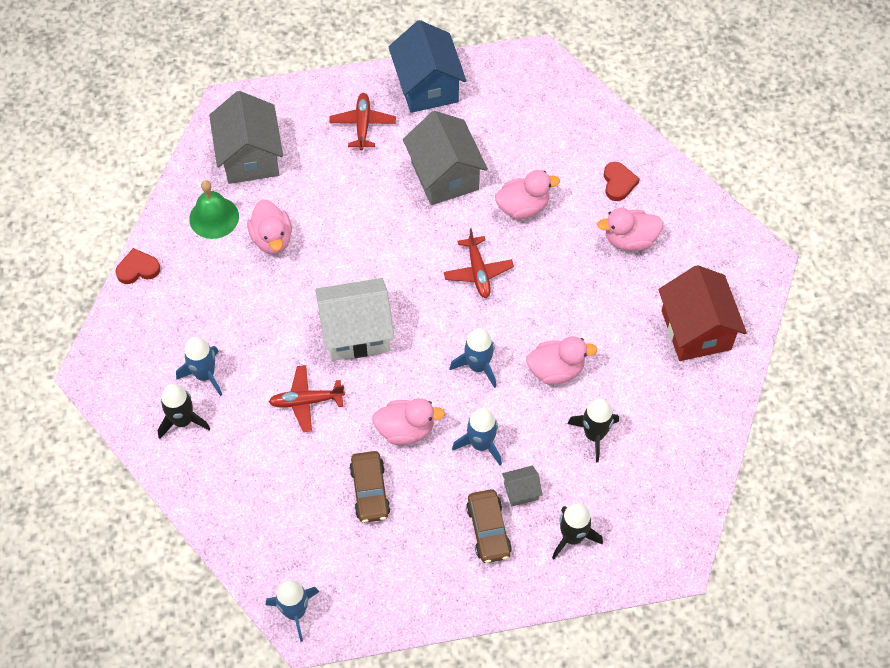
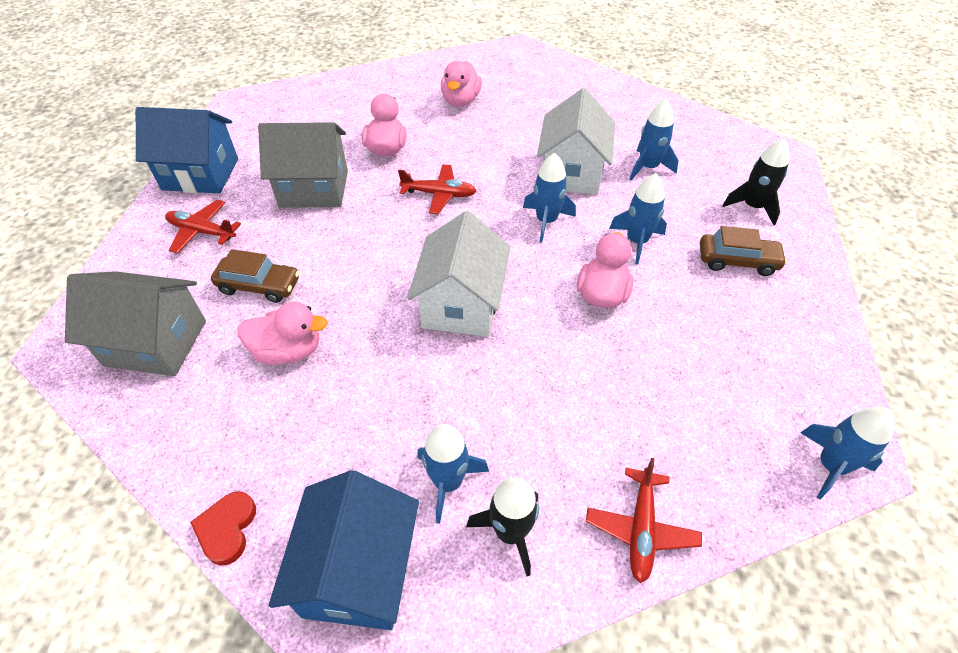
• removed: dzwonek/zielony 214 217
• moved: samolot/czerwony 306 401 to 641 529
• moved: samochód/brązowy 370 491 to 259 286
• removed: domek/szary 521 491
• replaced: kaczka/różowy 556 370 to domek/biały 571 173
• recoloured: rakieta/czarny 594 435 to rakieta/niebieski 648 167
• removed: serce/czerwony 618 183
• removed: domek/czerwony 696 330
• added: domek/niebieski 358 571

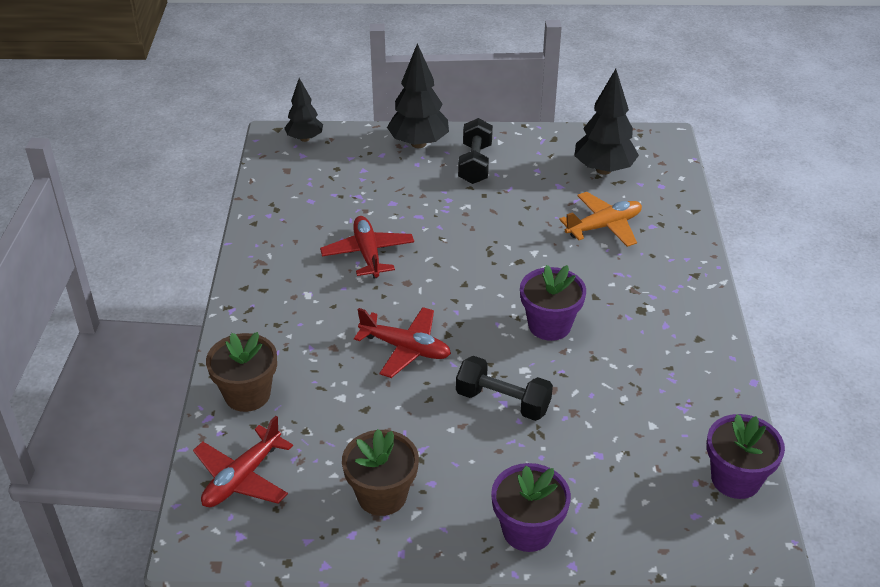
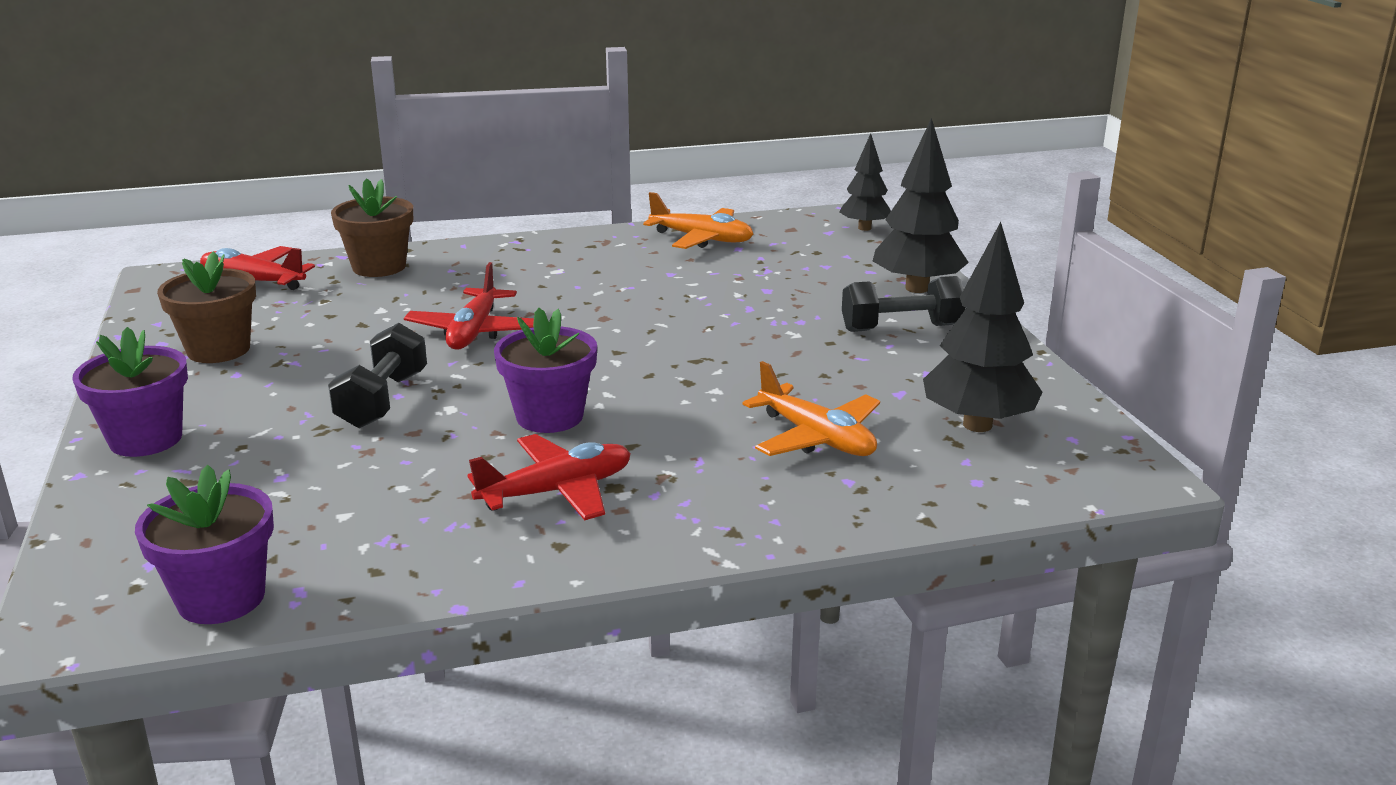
• moved: samolot/czerwony 368 253 to 557 491
• added: samolot/pomarańczowy 702 239

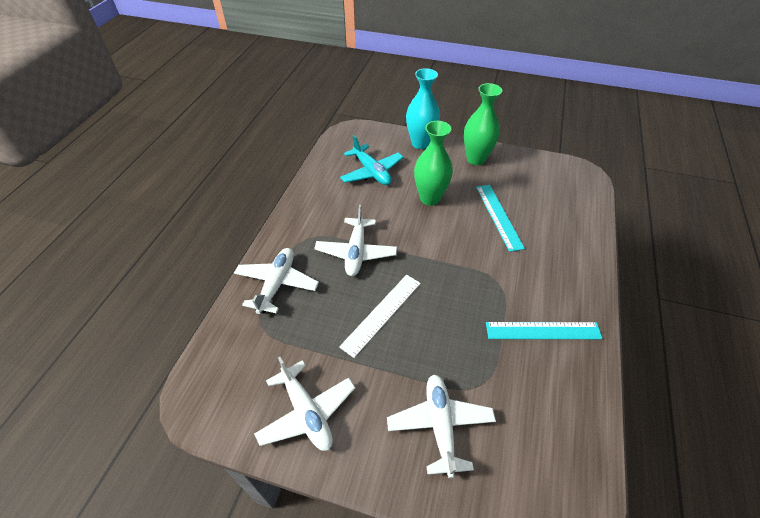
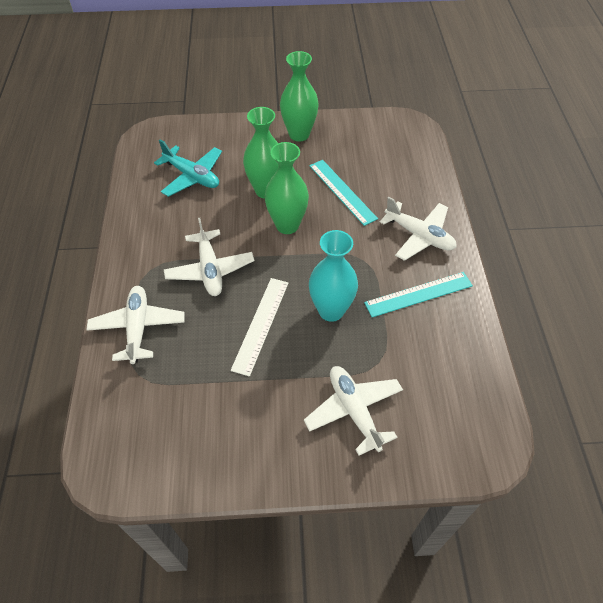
• moved: samolot/biały 306 412 to 419 236
• moved: wazon/turkusowy 420 143 to 331 310
• added: wazon/zielony 287 225

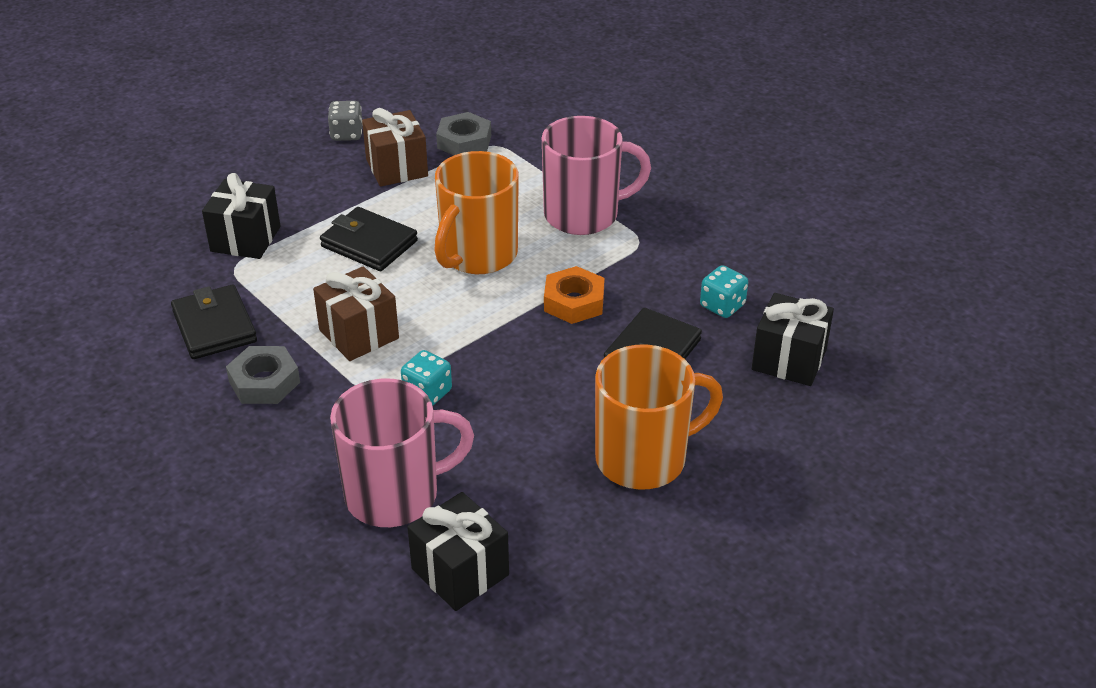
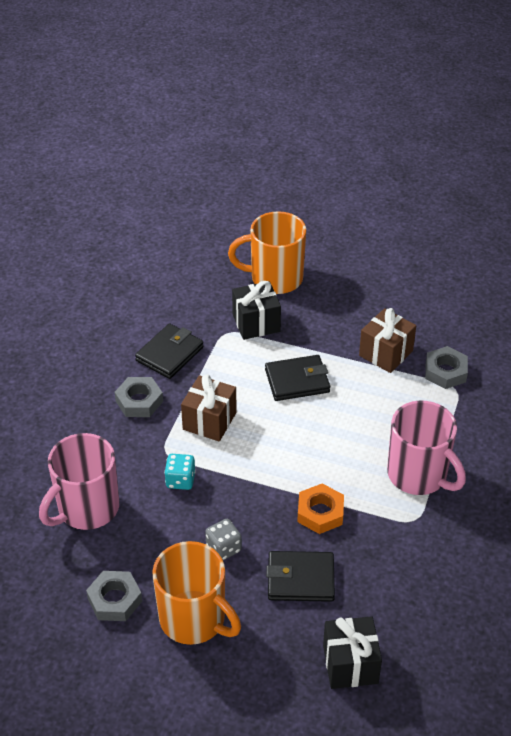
• turned: portfel/czarny 369 244 = 297 381 75 degrees clockwise
• moved: kostka do gry/szary 347 134 to 223 548
• turned: kubek/różowy 395 495 = 87 508 90 degrees clockwise
• removed: prezent/czarny 460 572
• moved: kubek/pomarańczowy 477 255 to 275 278
• removed: kostka do gry/turkusowy 722 306
• added: nakrętka/szary 115 600

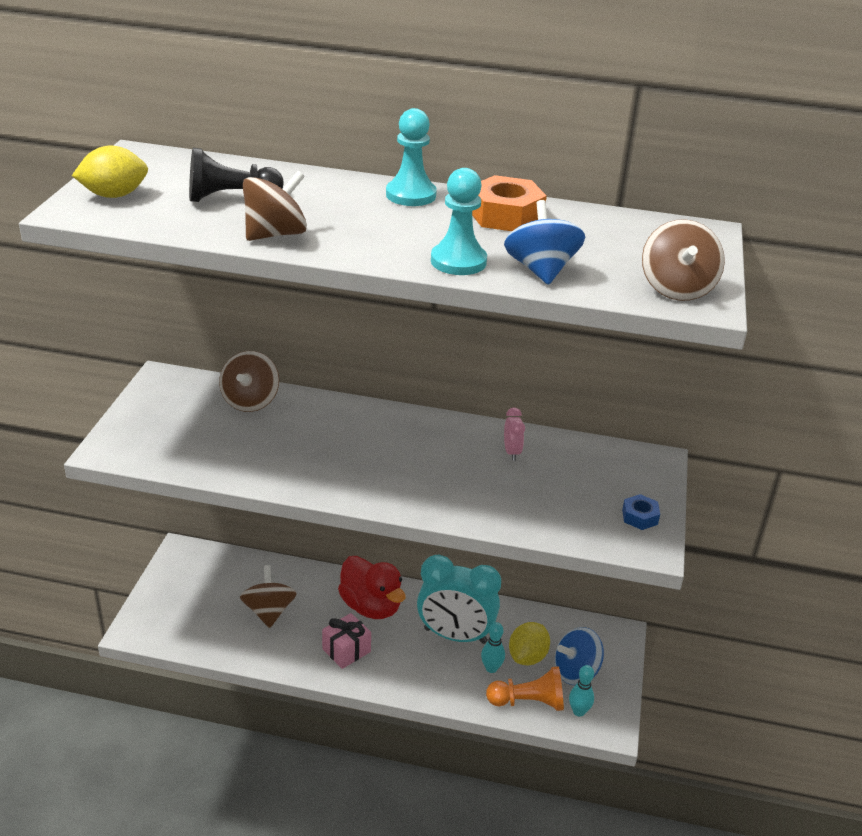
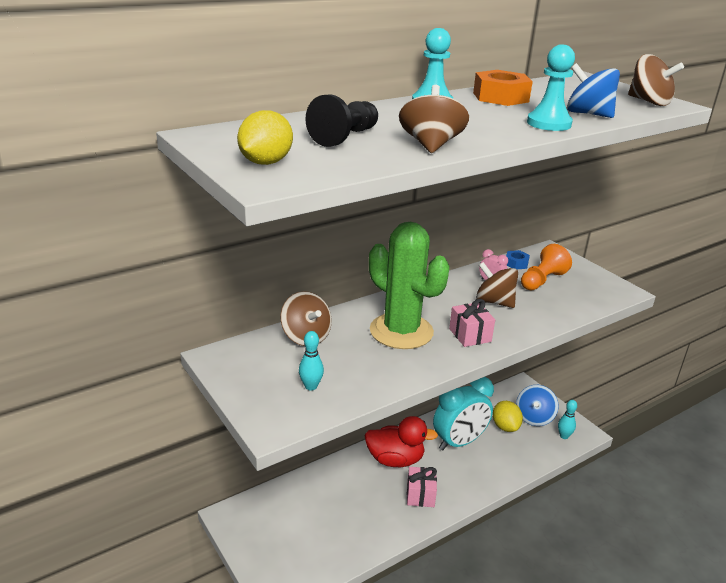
• moved: bączek/brązowy 269 611 to 494 302
• moved: kręgiel/turkusowy 491 668 to 311 386
• moved: pionek/pomarańczowy 528 702 to 542 280
• moved: nakrętka/niebieski 639 517 to 516 263
• added: kaktus/zielony 401 331
• added: prezent/różowy 470 335

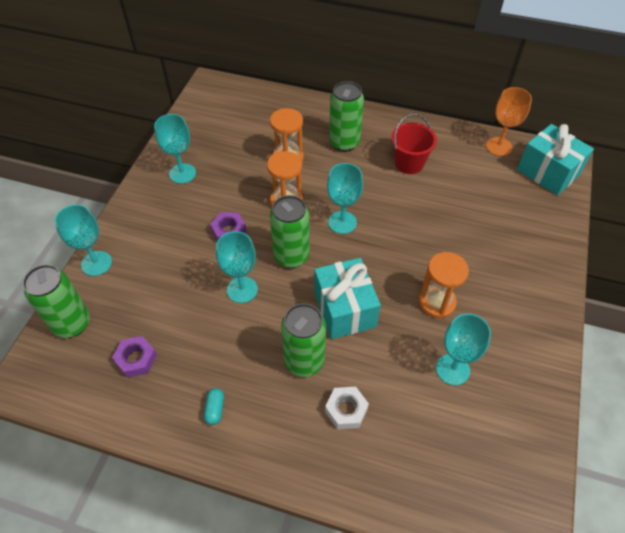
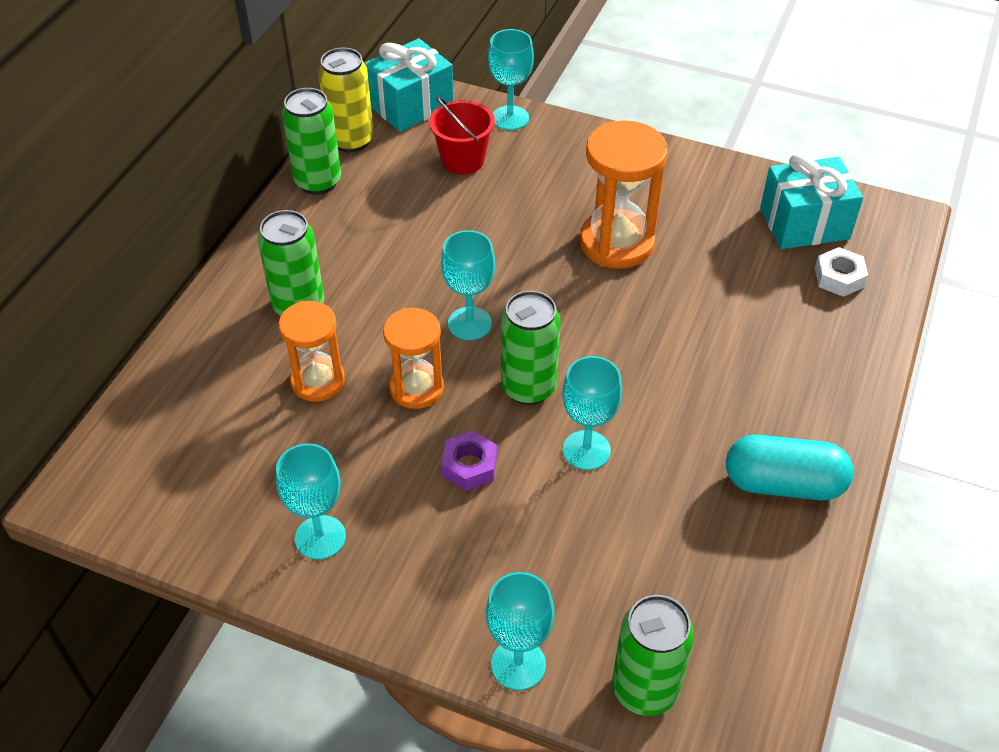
• removed: nakrętka/fioletowy 136 359
• resized: kapsułka/turkusowy 215 409 = 783 484 x2.39
• moved: puszka/zielony 304 361 to 318 182
• moved: prezent/turkusowy 344 309 to 804 223
• moved: nakrętka/biały 346 410 to 839 277
• moved: wiadro/czerwony 409 163 to 463 160
• resized: klepsydra/pomarańczowy 437 302 = 616 243 x1.53
• moved: kielich/turkusowy 452 369 to 510 118
• replaced: kielich/pomarańczowy 499 146 to puszka/żółty 351 140

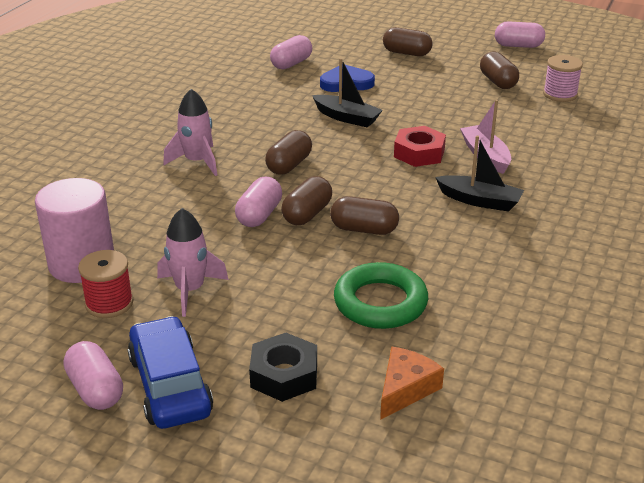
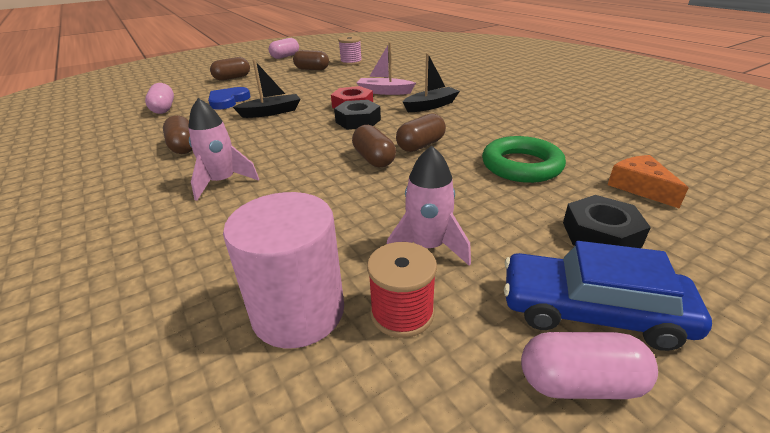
• removed: kapsułka/różowy 259 215
• moved: kapsułka/brązowy 289 165 to 183 147
• added: nakrętka/czarny 358 121

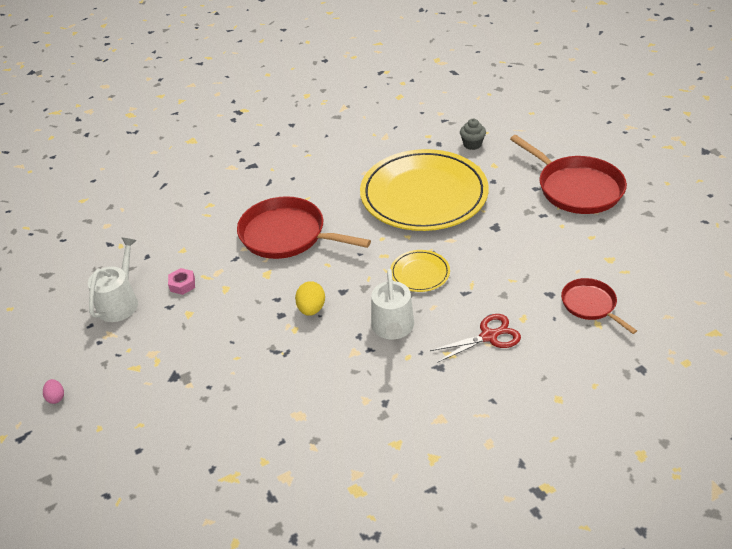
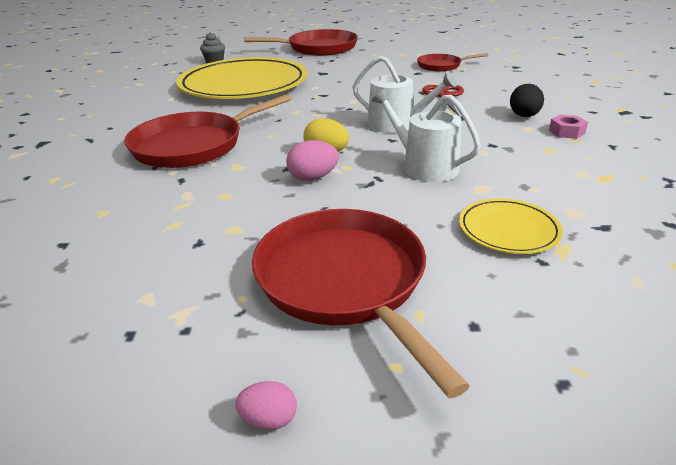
• moved: konewka/biały 120 302 to 424 166
• moved: nakrętka/różowy 182 284 to 566 132
• moved: talerz/żółty 420 273 to 508 230
• added: patelnia/czerwony 344 281
• added: jajko/różowy 313 178
• added: jajko/czarny 524 116

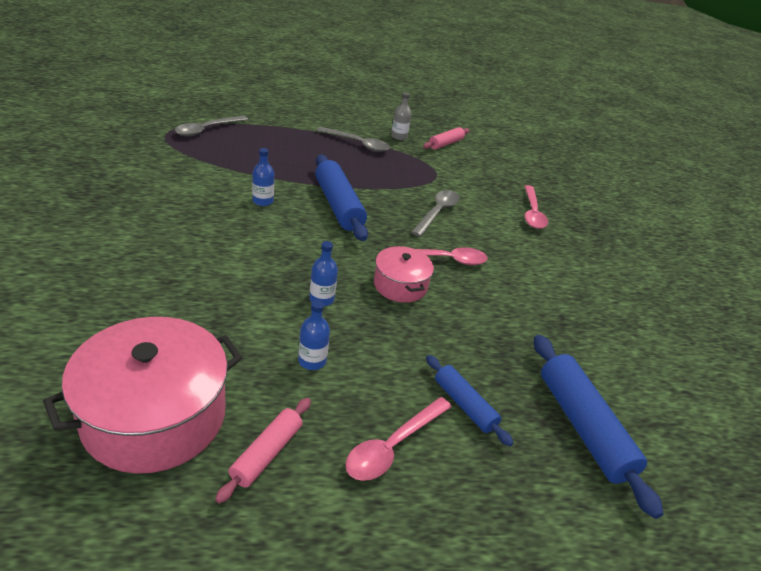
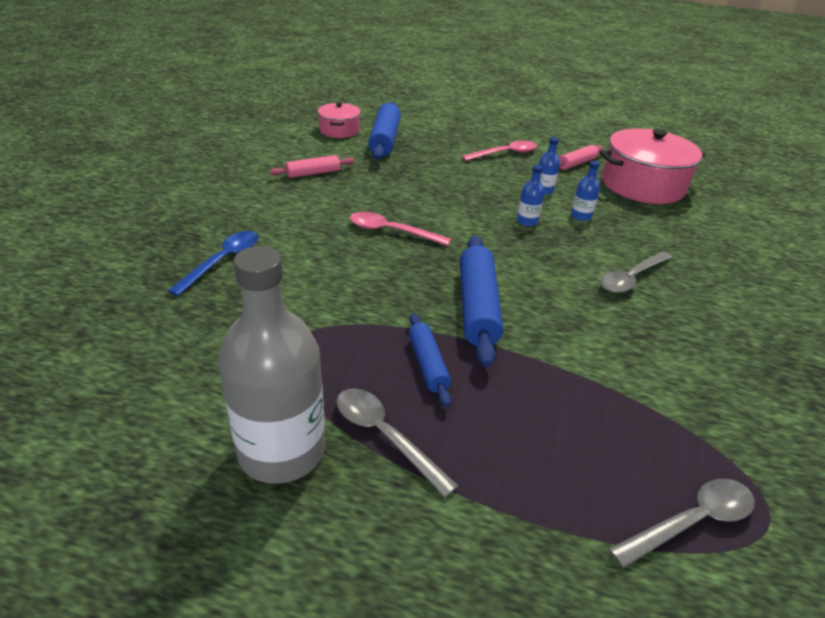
• moved: butelka/niebieski 263 201 to 581 216
• moved: garnek/różowy 400 285 to 339 130
• resized: butelka/szary 399 137 = 282 451 x2.41
• moved: łyżka/szary 437 212 to 631 278
• moved: wałek do ciasta/różowy 445 144 to 313 173
• moved: wałek do ciasta/niebieski 464 405 to 427 364
• recoloured: łyżka/różowy 532 213 to łyżka/niebieski 223 261

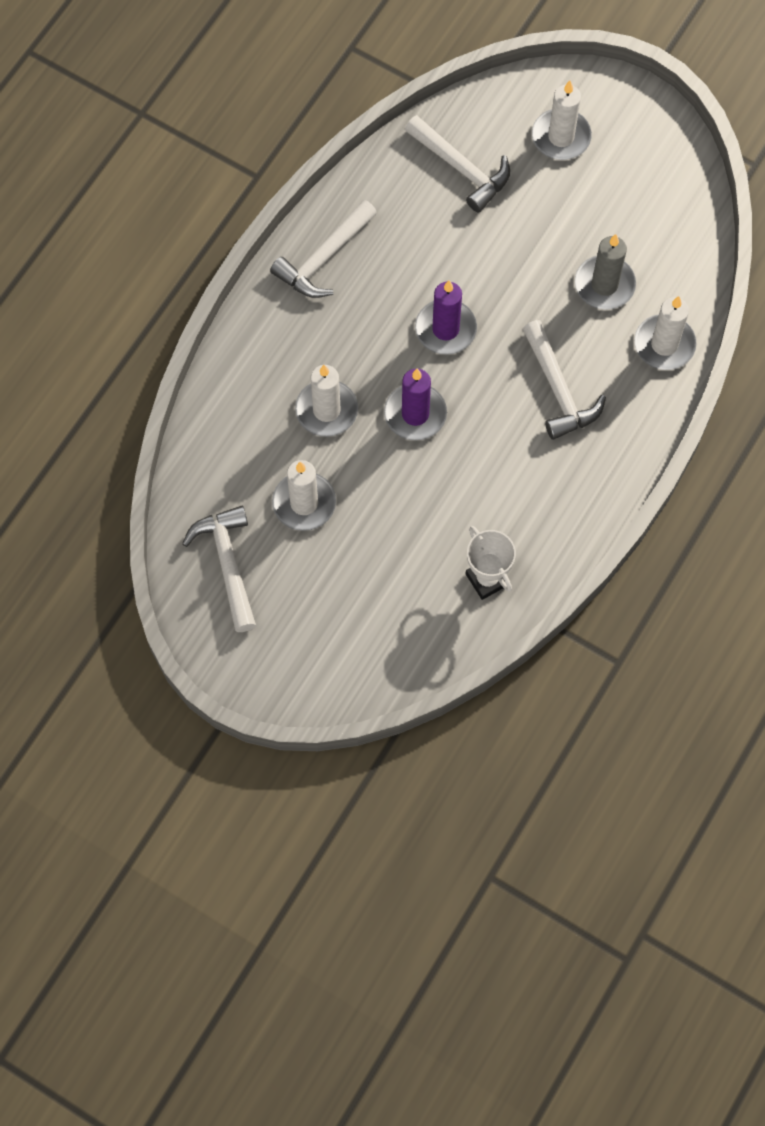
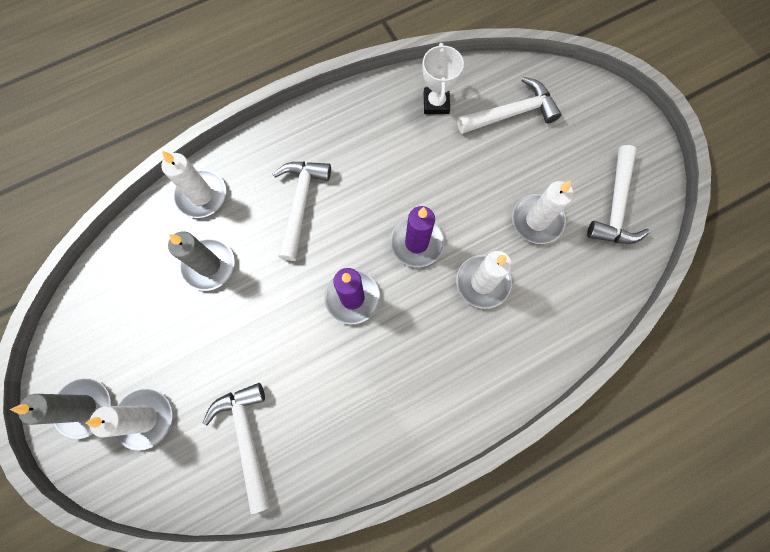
• moved: młotek/biały 324 258 to 511 113
• added: świeca/szary 84 408

